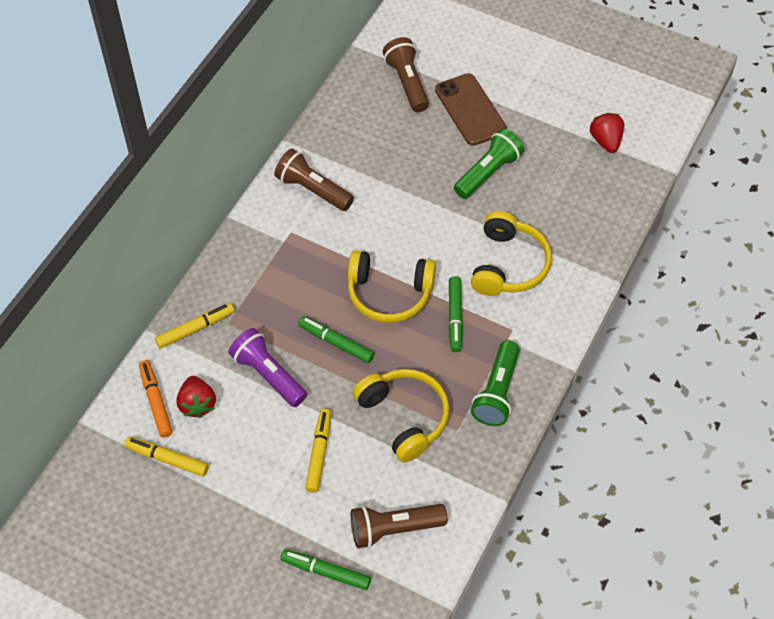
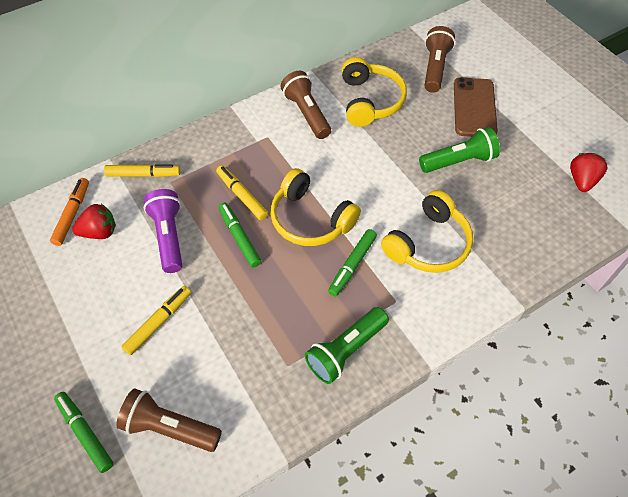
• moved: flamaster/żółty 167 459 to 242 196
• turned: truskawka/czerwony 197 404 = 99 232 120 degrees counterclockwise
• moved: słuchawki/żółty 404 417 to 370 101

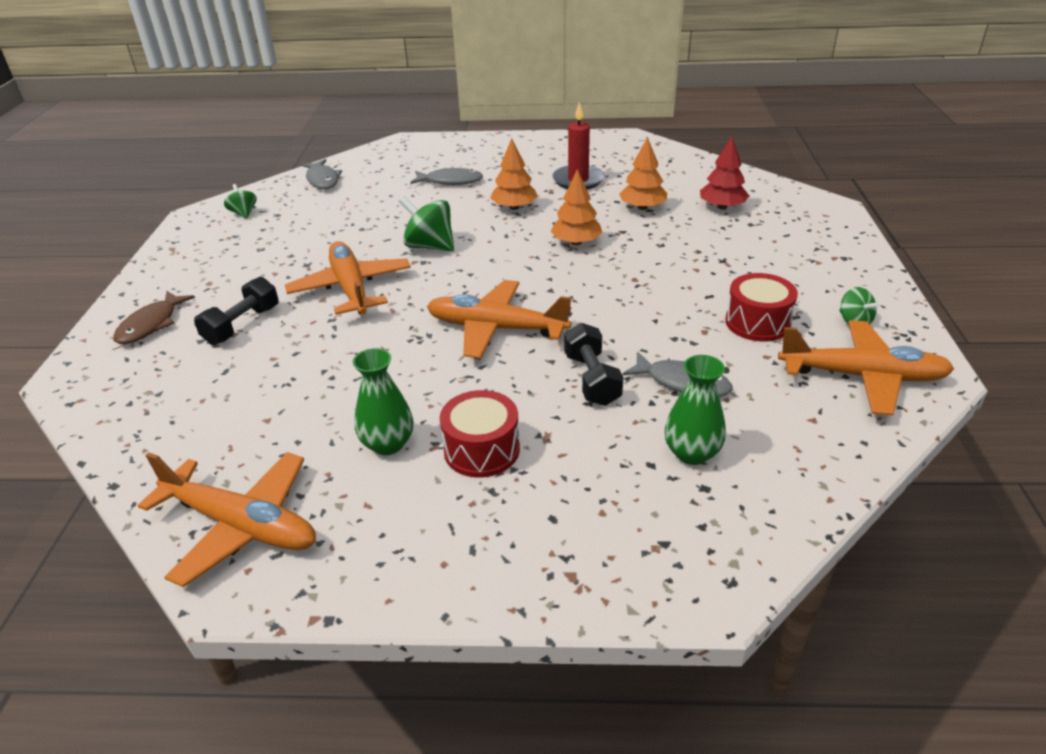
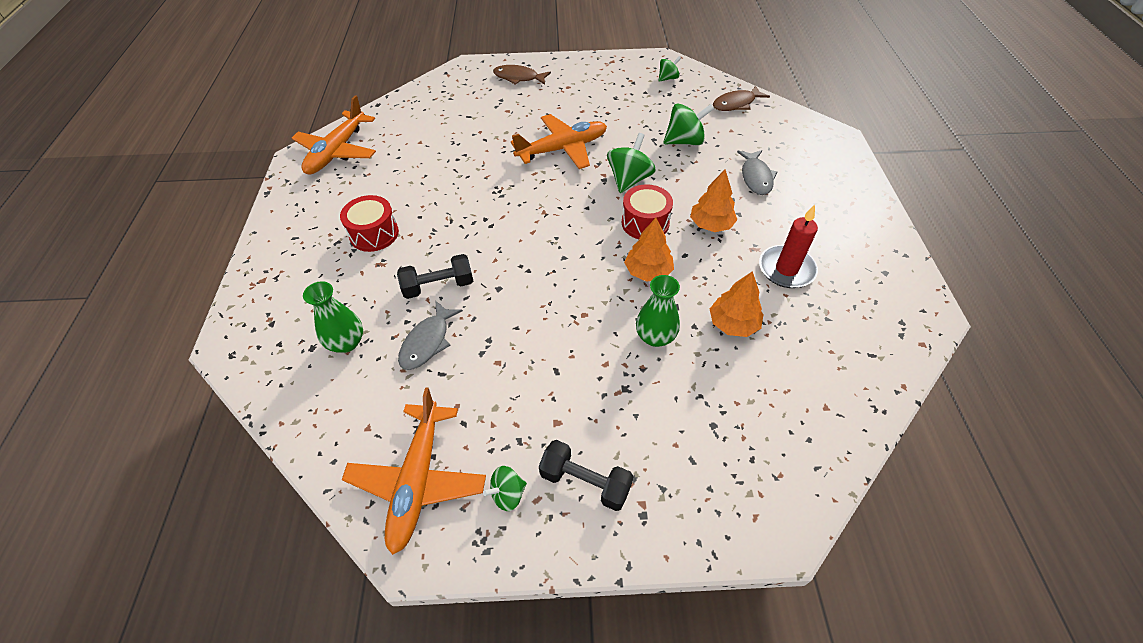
• moved: hantel/czarny 242 325 to 585 482
• recoloured: ryba/szary 322 180 to ryba/brązowy 736 104
• moved: wazon/zielony 388 444 to 655 337
• removed: samolot/pomarańczowy 496 329
• removed: drzewko/czerwony 722 207
• moved: bęben/czerwony 757 322 to 645 223
• added: bączek/zielony 684 141

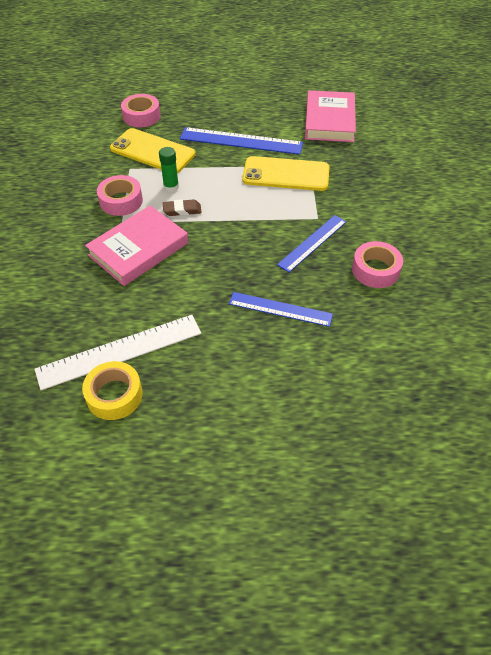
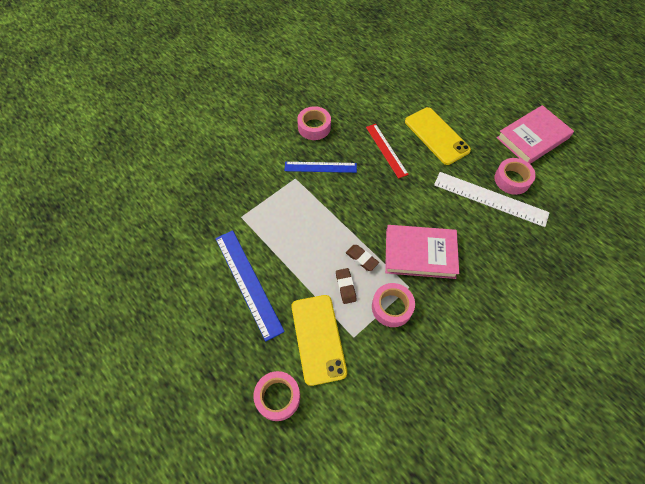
• recoloured: taśma klejąca/żółty 114 395 to taśma klejąca/różowy 512 179
• replaced: klej w sztyfcie/zielony 171 187 to gumka do mazania/brązowy 345 287
• recoloured: linijka/niebieski 280 309 to linijka/czerwony 386 150
• moved: telefon/żółty 286 174 to 436 136
• moved: książka/różowy 329 120 to 532 138

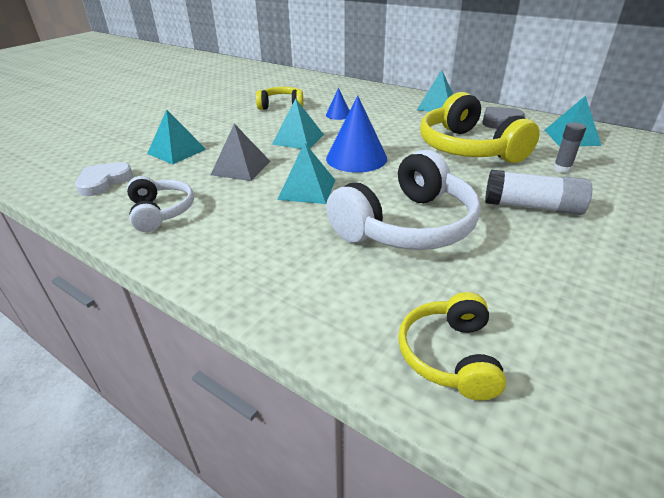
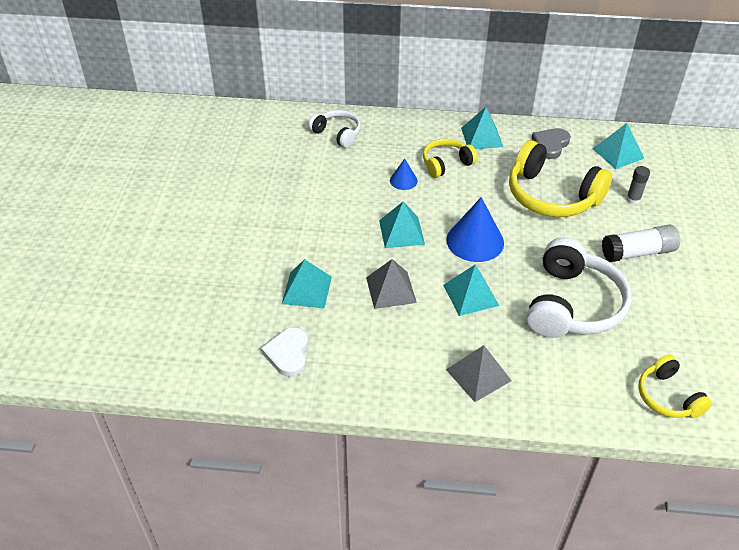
• moved: słuchawki/biały 161 212 to 337 134
• moved: słuchawki/żółty 281 106 to 446 163
• added: piramida/szary 478 375

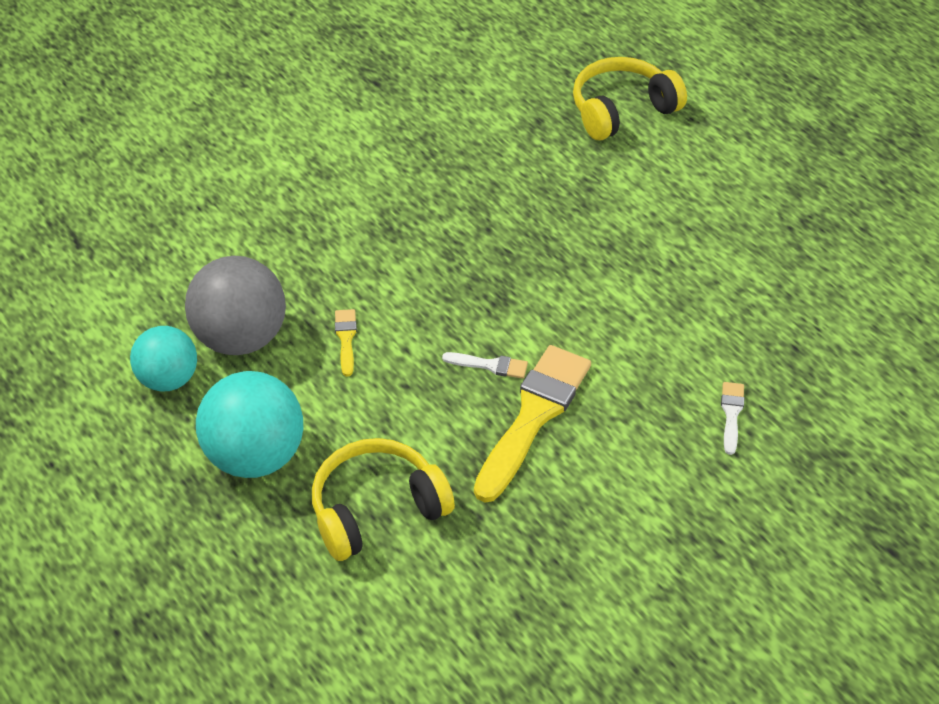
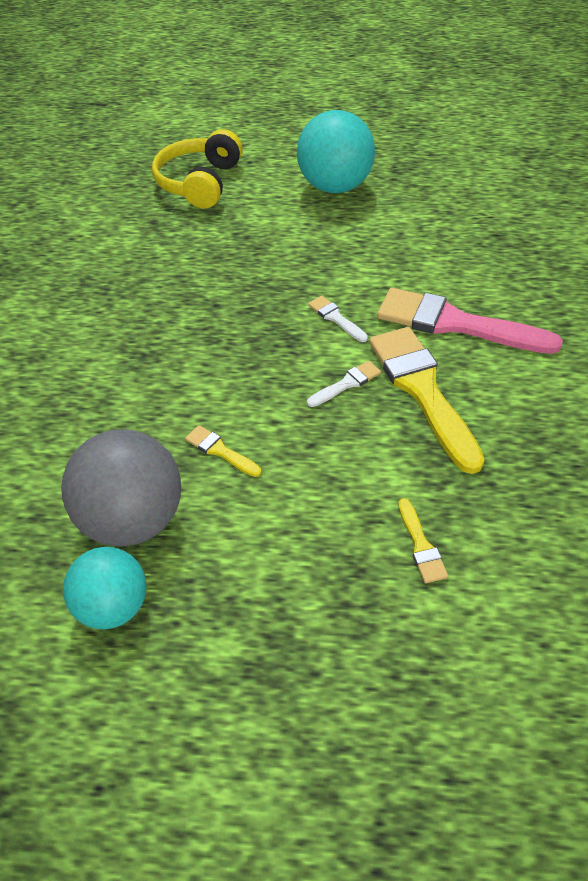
• moved: piłka/turkusowy 255 455 to 335 187
• replaced: słuchawki/żółty 377 509 to pędzel/żółty 421 545
• moved: pędzel/biały 731 414 to 335 318
• added: pędzel/różowy 455 324

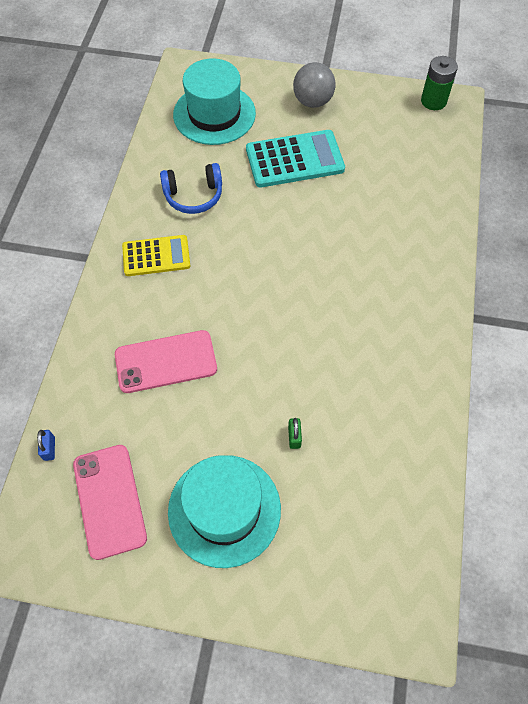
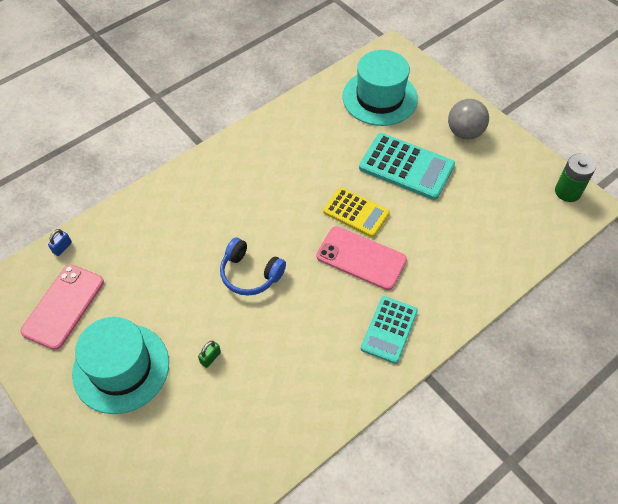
• moved: telefon/różowy 166 361 to 361 258
• moved: kalkulator/żółty 156 256 to 356 212
• moved: słuchawki/niebieski 193 195 to 250 274
• added: kalkulator/turkusowy 389 329

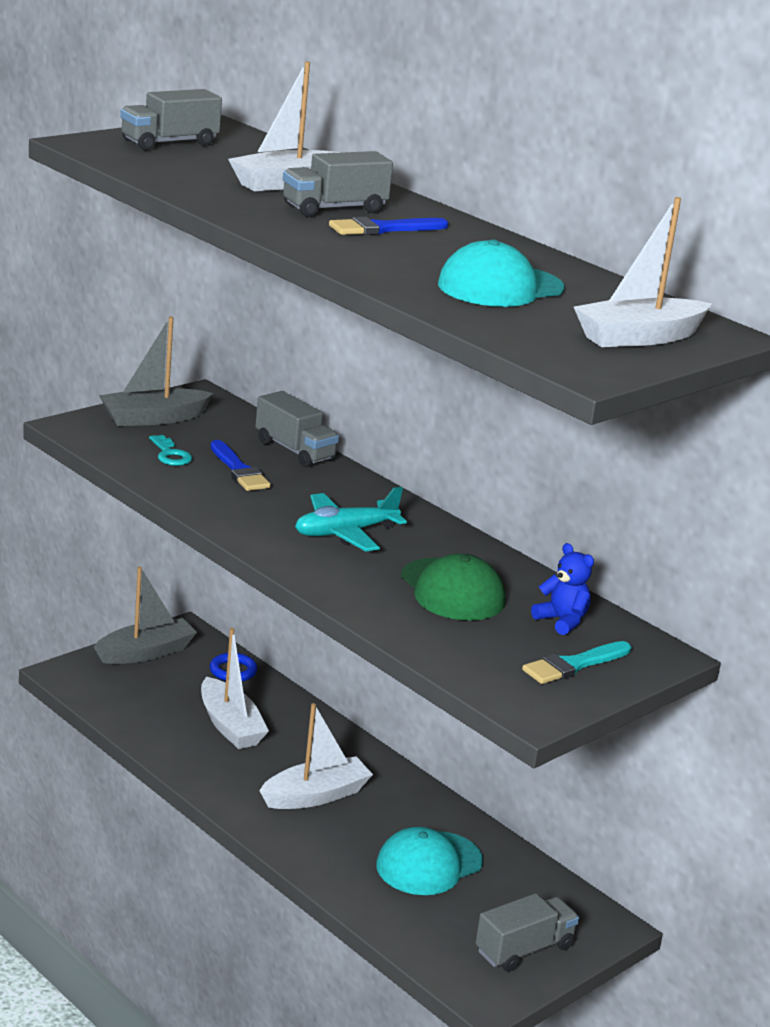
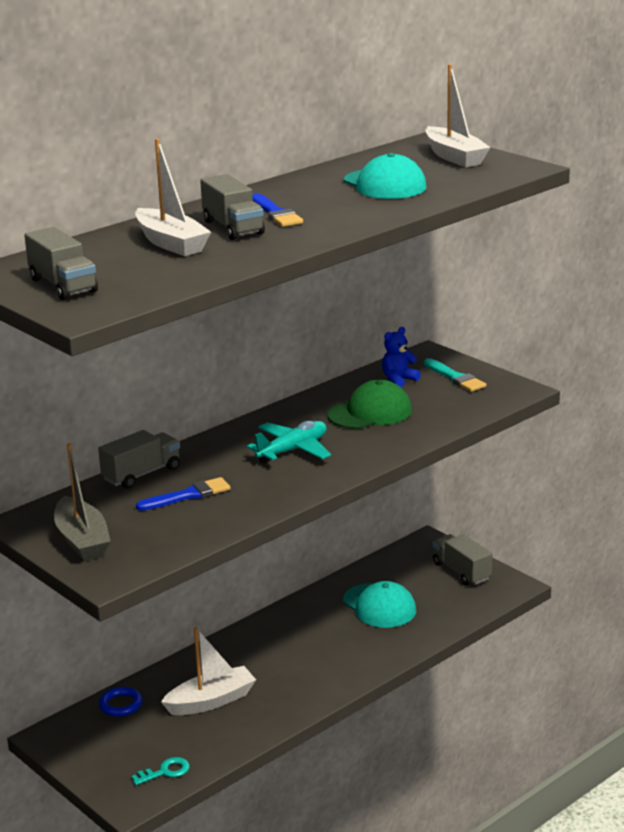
• removed: łódka/szary 145 653
• moved: klucz/turkusowy 170 455 to 165 771
• removed: łódka/biały 315 796
• turned: samolot/turkusowy 344 533 = 293 450 105 degrees counterclockwise

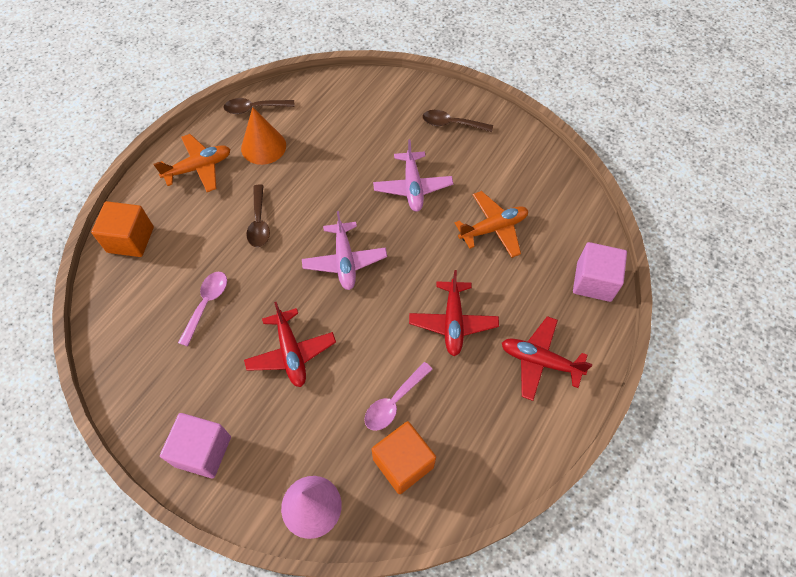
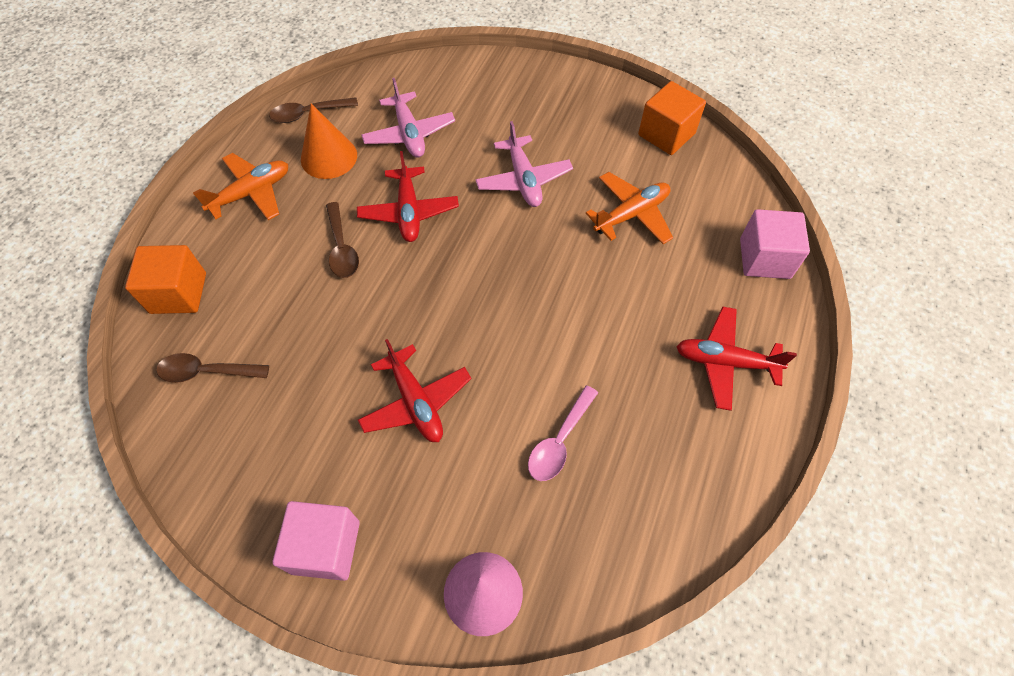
• removed: łyżka/różowy 206 304
• moved: samolot/różowy 345 261 to 409 134
• moved: sześcian/pomarańczowy 403 463 to 666 134
• moved: samolot/czerwony 453 322 to 409 212
• moved: łyżka/brązowy 452 124 to 207 372

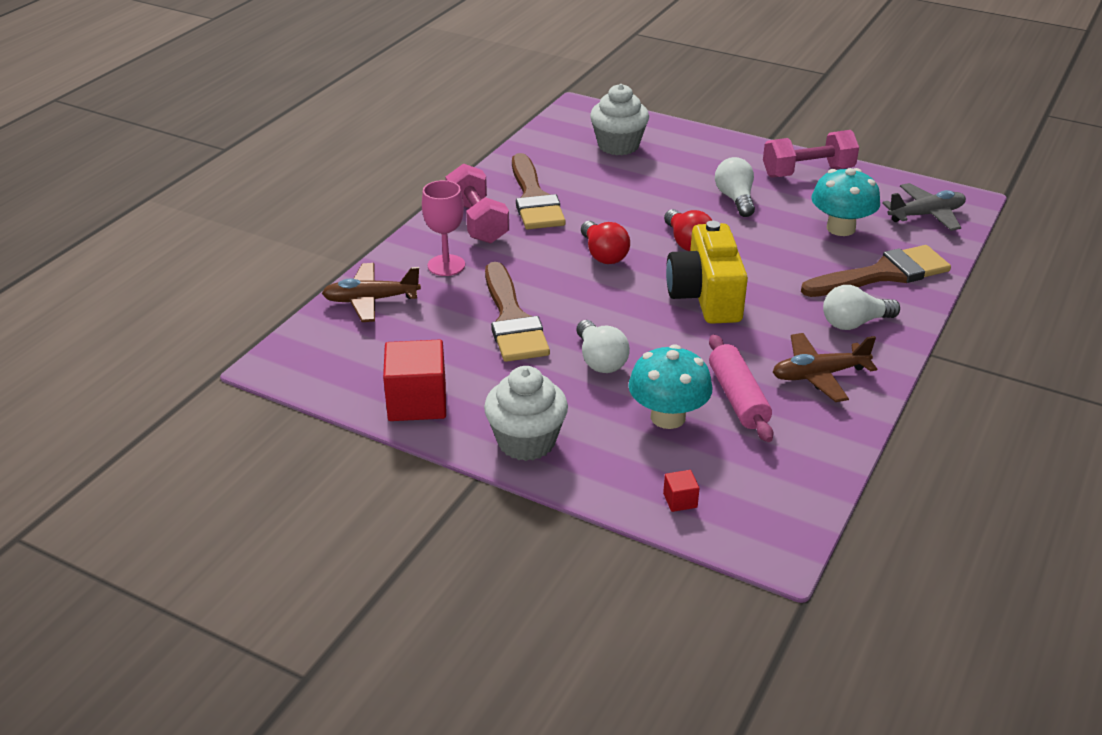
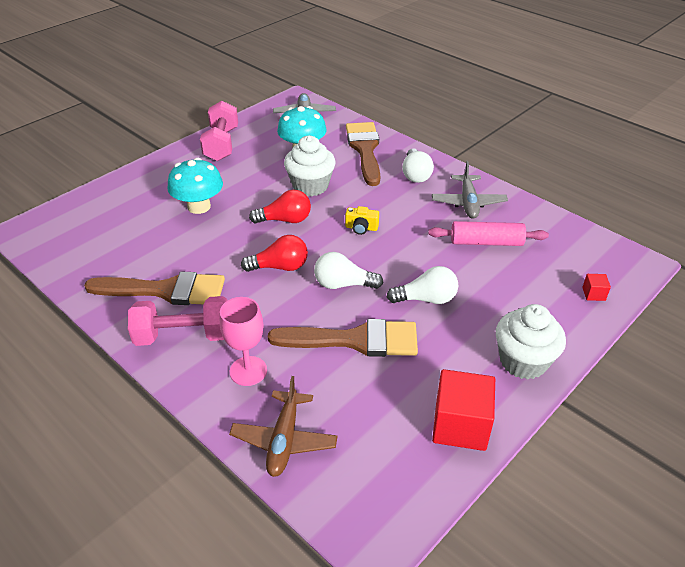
• moved: muffinka/biały 618 145 to 310 186
• moved: grzyb/turkusowy 668 417 to 199 206
• resized: aparat fotograficzny/żółty 706 296 = 361 228 x0.42
• moved: żarówka/biały 735 199 to 343 284
• recoloured: samolot/brązowy 819 375 to samolot/szary 468 203

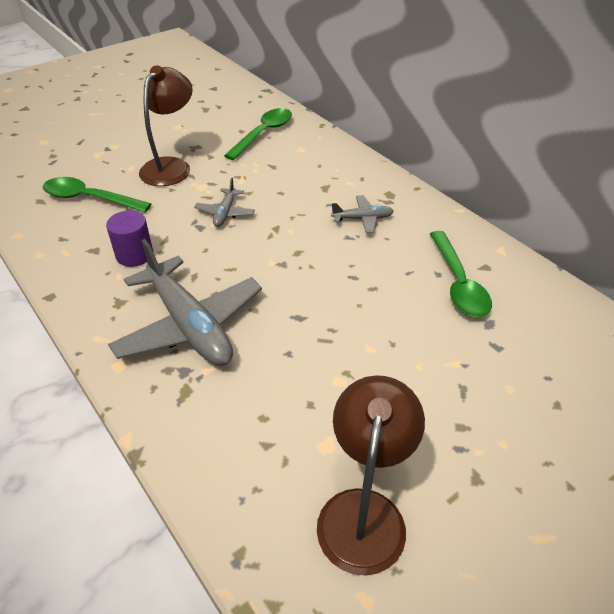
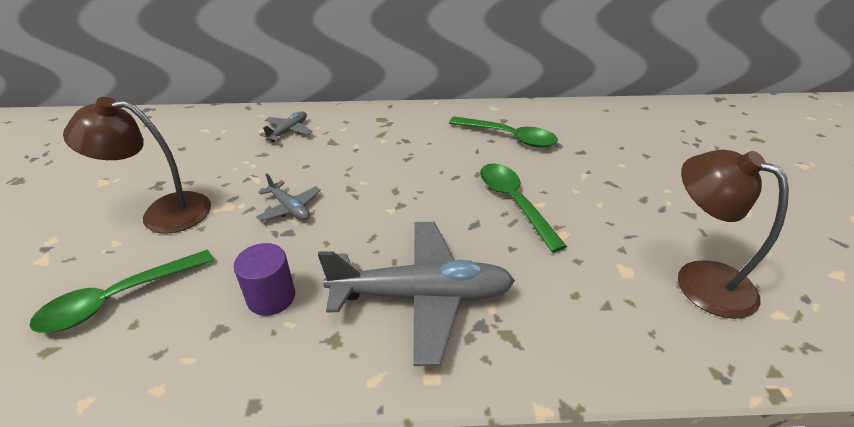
• turned: lampka/brązowy 171 166 = 163 213 60 degrees counterclockwise
• moved: łyżka/zielony 263 134 to 514 203
• moved: samolot/szary 363 219 to 288 131

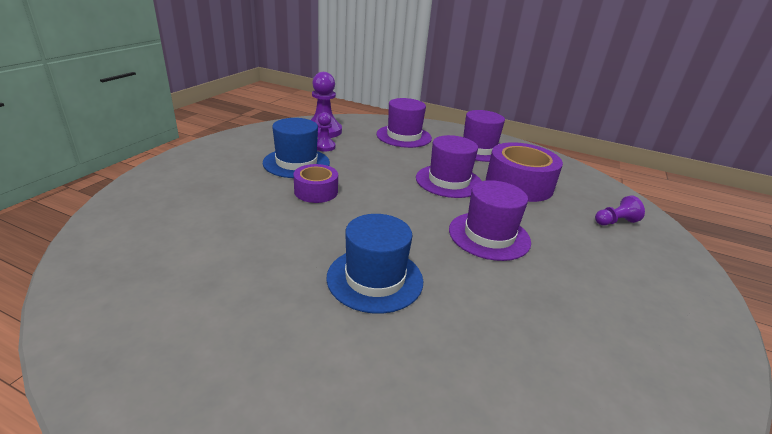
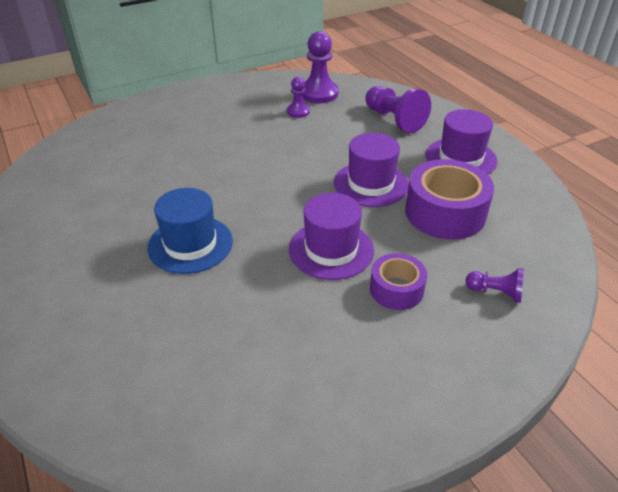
• removed: kapelusz/niebieski 296 163
• moved: taśma klejąca/fioletowy 316 191 to 396 289
• replaced: kapelusz/fioletowy 404 136 to pionek/fioletowy 394 120

